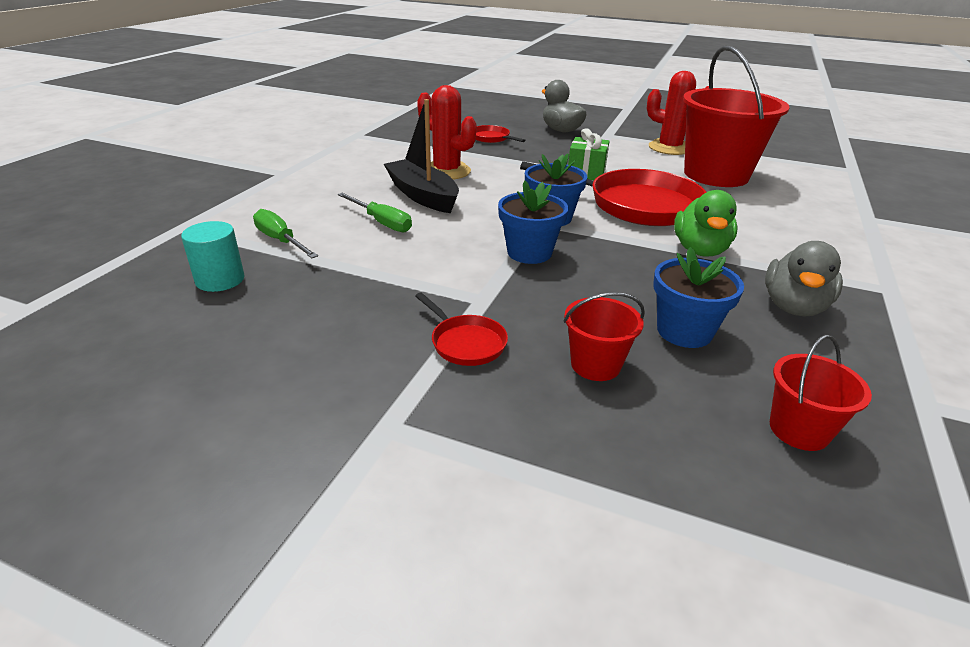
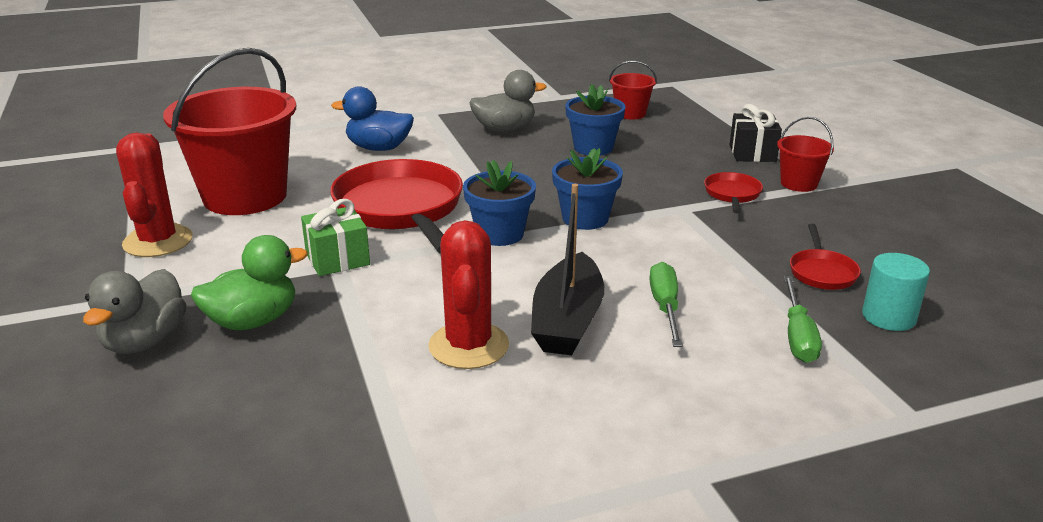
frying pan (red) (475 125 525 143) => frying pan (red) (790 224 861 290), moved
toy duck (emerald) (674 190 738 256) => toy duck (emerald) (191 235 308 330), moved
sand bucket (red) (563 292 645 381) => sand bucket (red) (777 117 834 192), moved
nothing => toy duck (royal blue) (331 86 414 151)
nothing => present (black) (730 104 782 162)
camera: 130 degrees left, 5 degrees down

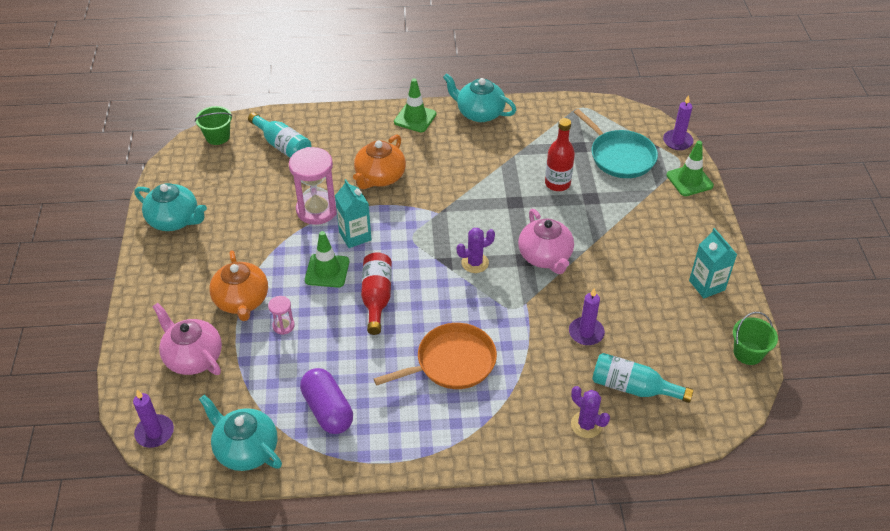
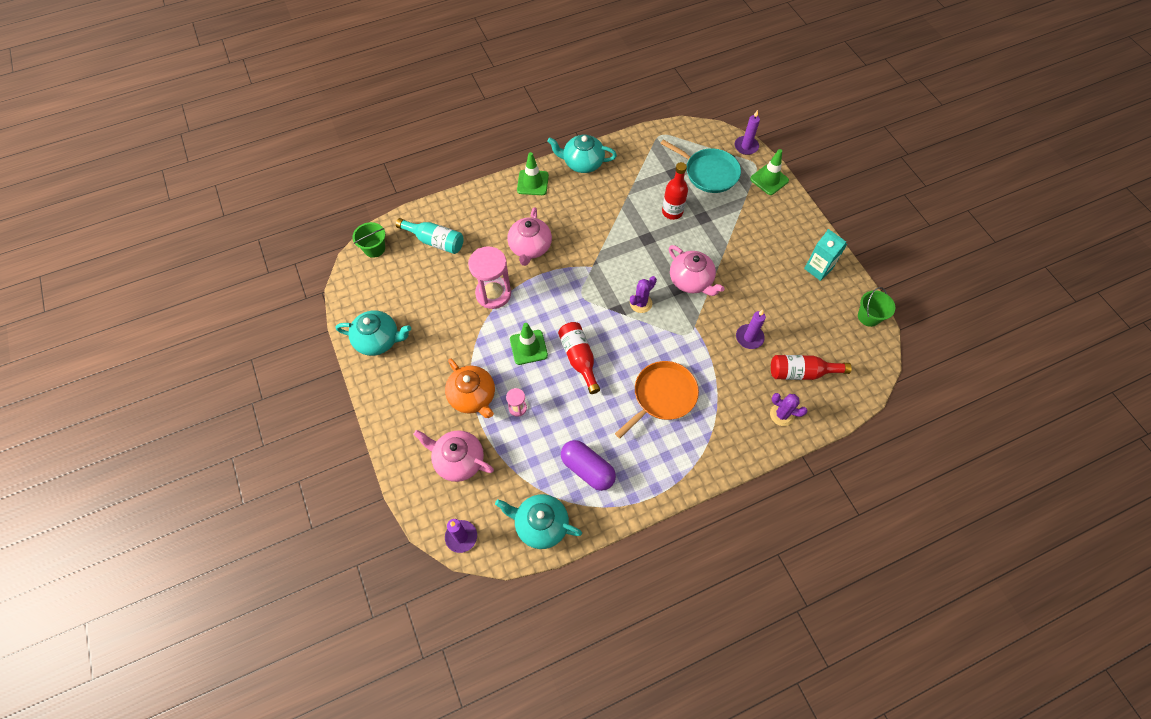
tea pot (orange-coloured) (353 134 406 189) => tea pot (pink) (507 207 552 266)
juice carton (teal) (335 179 372 248) => nothing
bottle (teal) (592 353 694 403) => bottle (red) (771 355 852 380)
camera: 20 degrees left, 15 degrees up

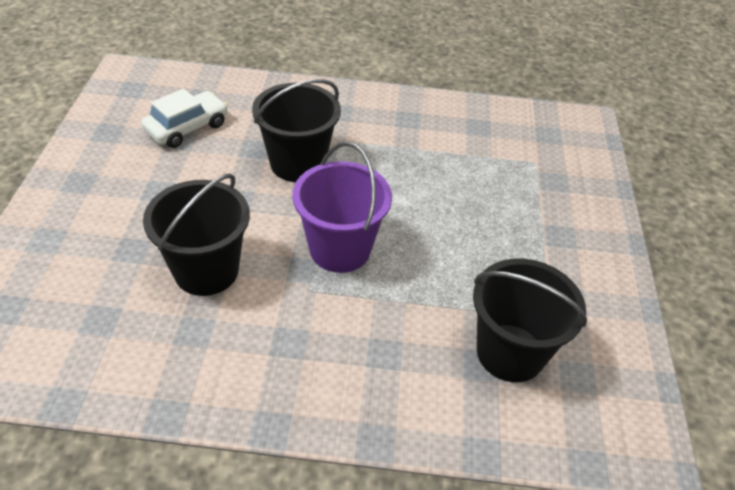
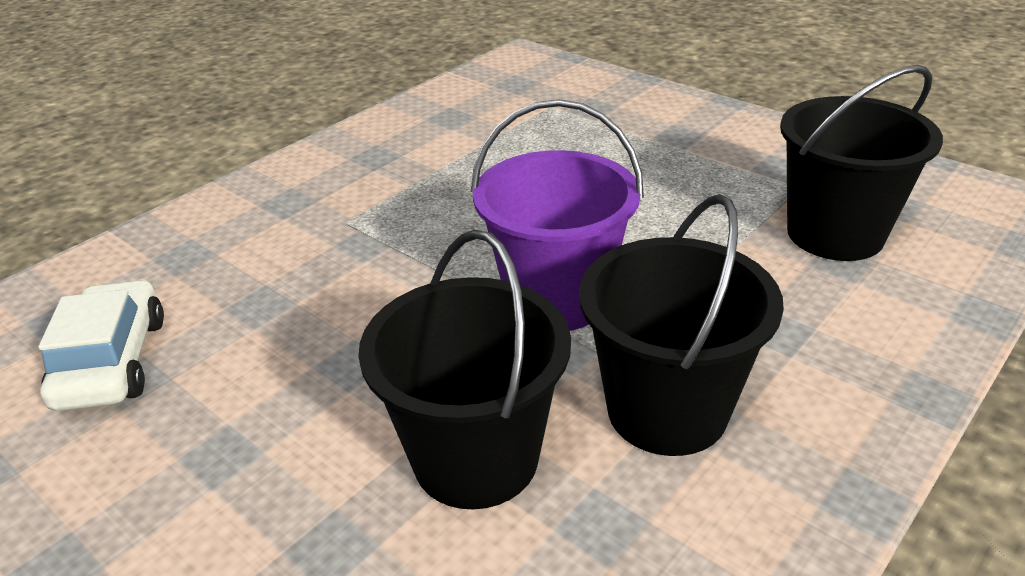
sand bucket (black) (252 79 341 182) => sand bucket (black) (579 194 784 456), moved
camera: 50 degrees left, 10 degrees down

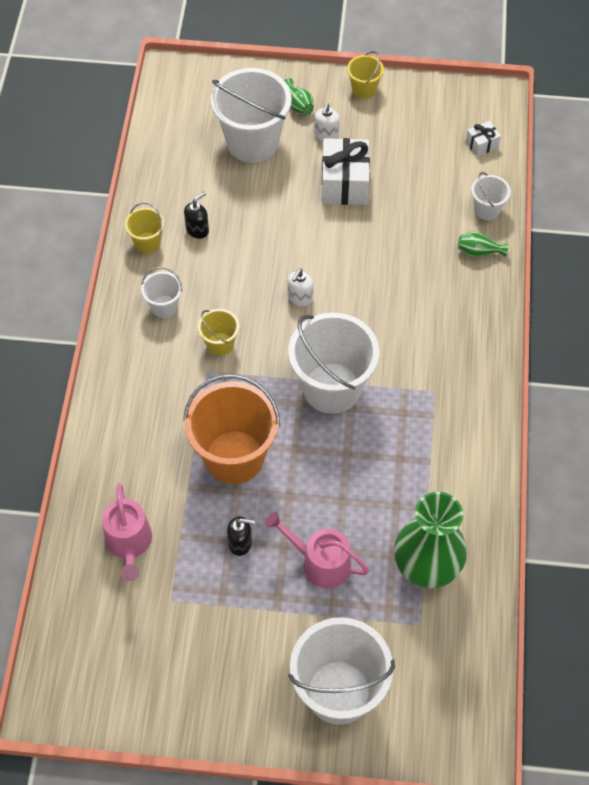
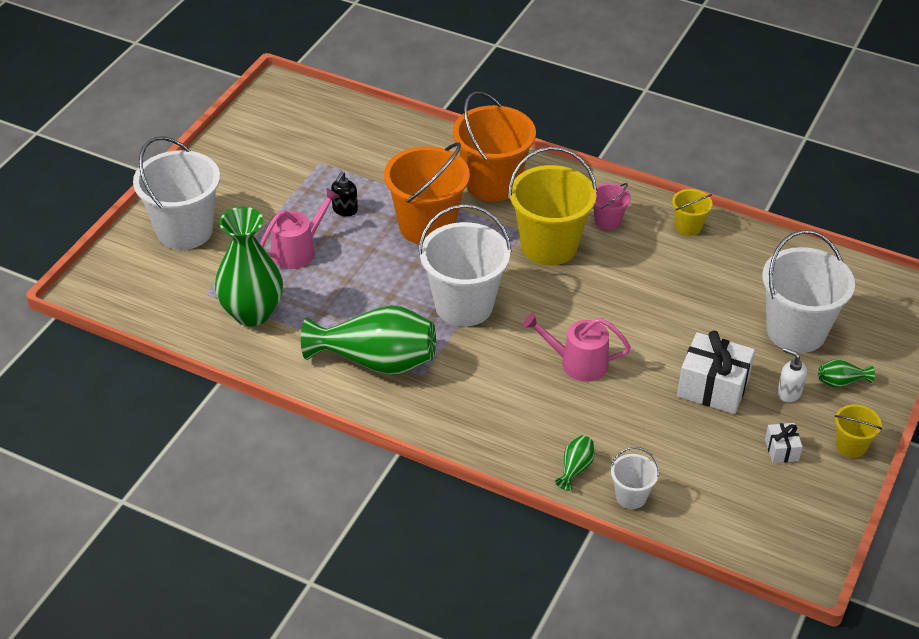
present (snow-white) (466 121 501 157) => present (snow-white) (765 423 803 463), moved
pump bottle (black) (184 192 209 239) => nothing
sand bucket (snow-white) (141 267 182 318) => sand bucket (pink) (593 183 631 230)
pump bottle (snow-white) (288 269 314 306) => nothing
sand bucket (bright yellow) (198 309 239 356) => sand bucket (bright yellow) (508 147 597 265), x2.10
watering can (pink) (102 483 152 581) => watering can (pink) (523 313 631 382), moved
nothing => sand bucket (orange-coloured) (453 91 536 202)
nothing => vase (emerald) (301 305 436 375)
camera: 110 degrees right, 15 degrees down

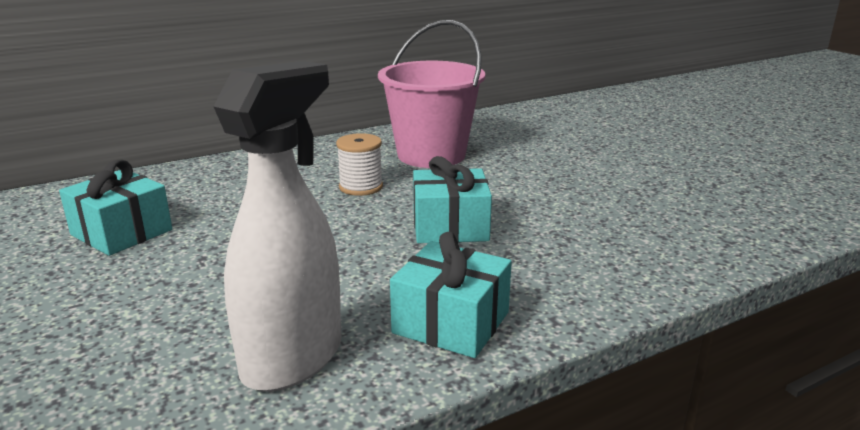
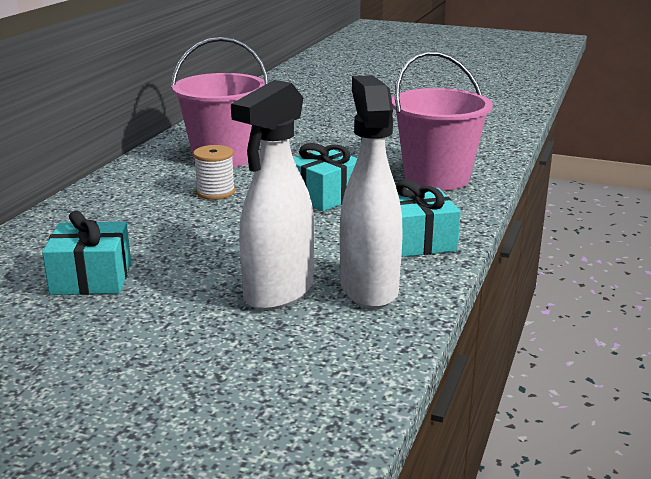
nothing => sand bucket (pink) (392 51 493 191)
nothing => spray bottle (snow-white) (231 80 314 310)
camera: 40 degrees left, 0 degrees up

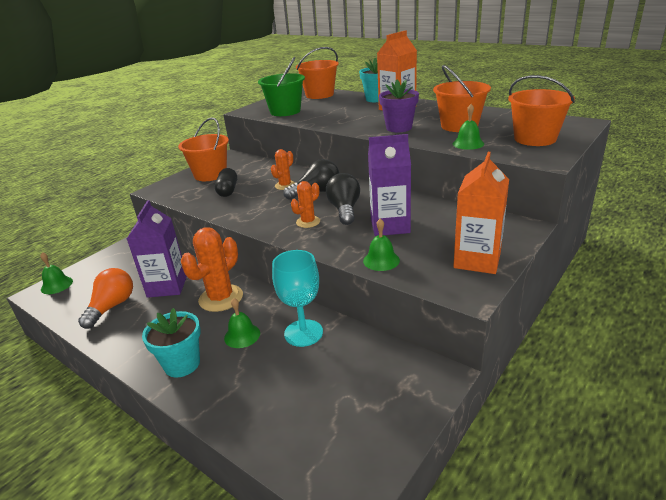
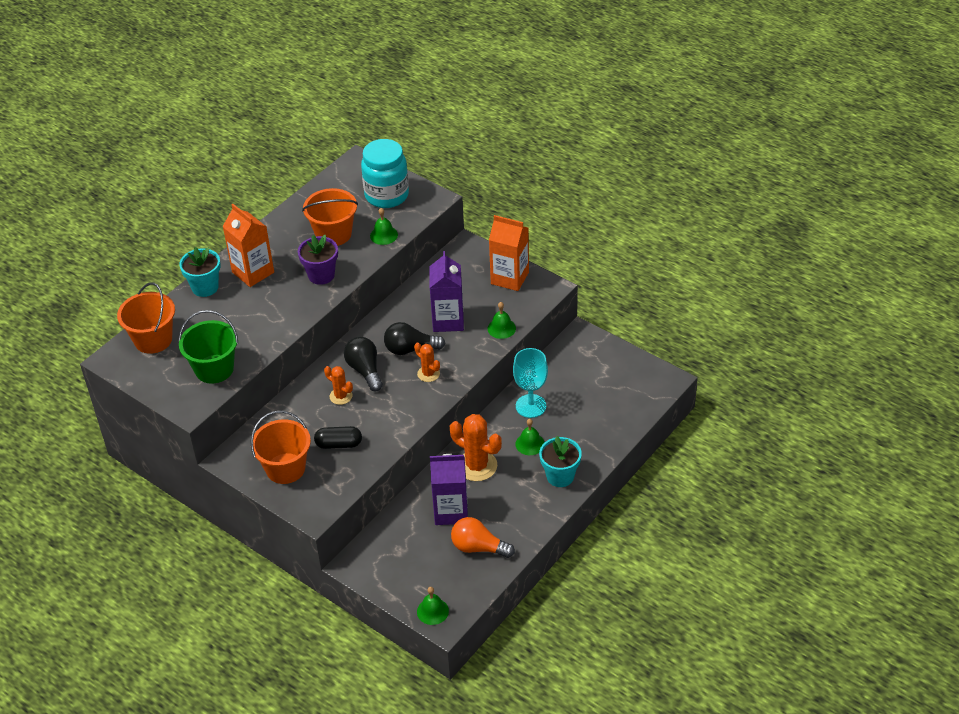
sand bucket (orange-coloured) (508 75 575 146) => jar (teal) (361 139 409 208)
camera: 90 degrees left, 15 degrees up

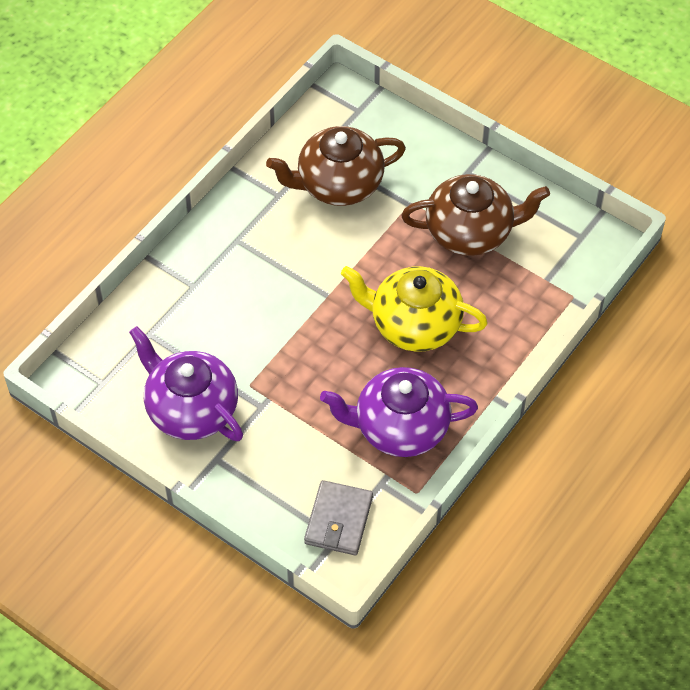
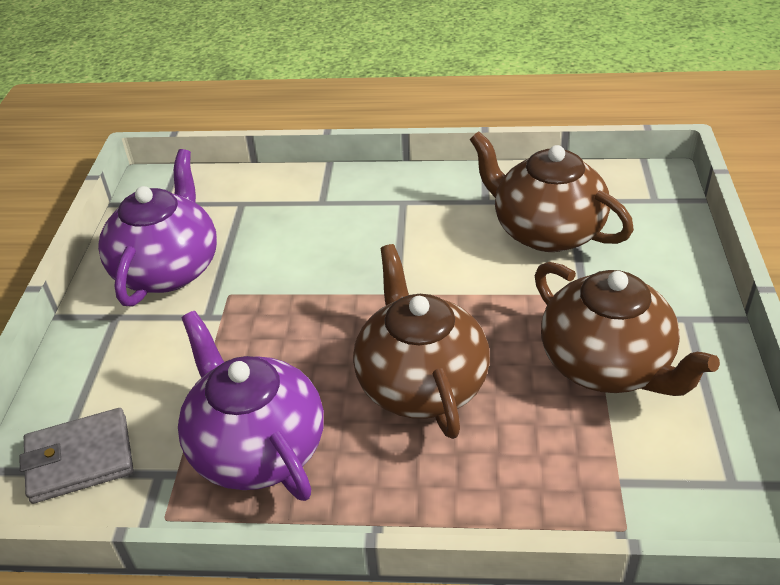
tea pot (bright yellow) (341 266 488 352) => tea pot (brown) (353 244 490 439)
camera: 60 degrees right, 15 degrees down

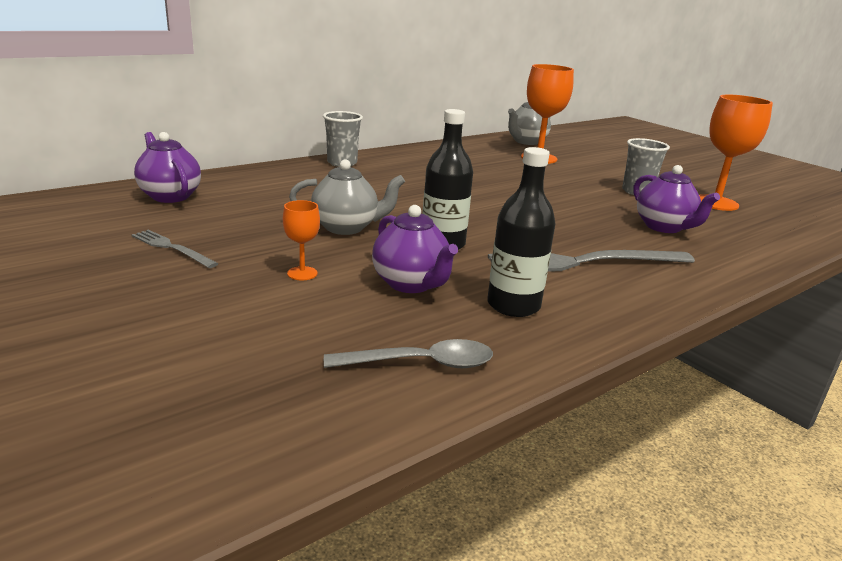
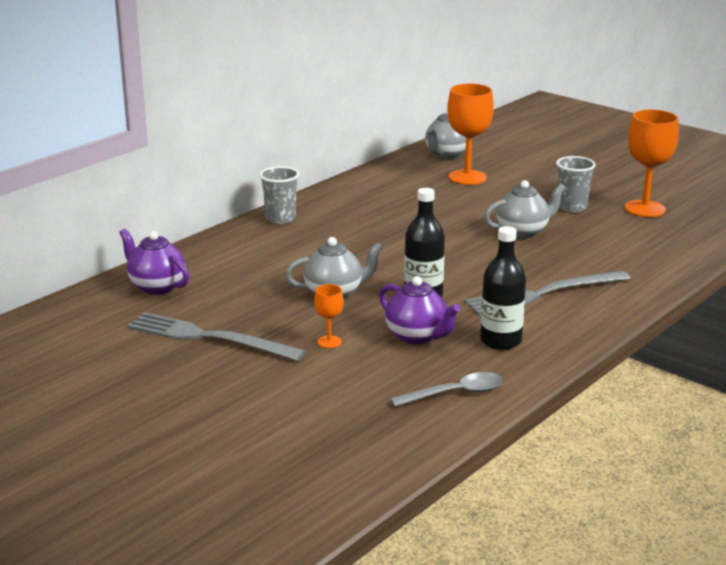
tea pot (violet) (633 165 720 233) => nothing
table fork (gray) (131 230 218 268) => table fork (gray) (127 312 306 361), x1.89
nothing => tea pot (gray) (484 180 566 239)
camera: 10 degrees left, 0 degrees up

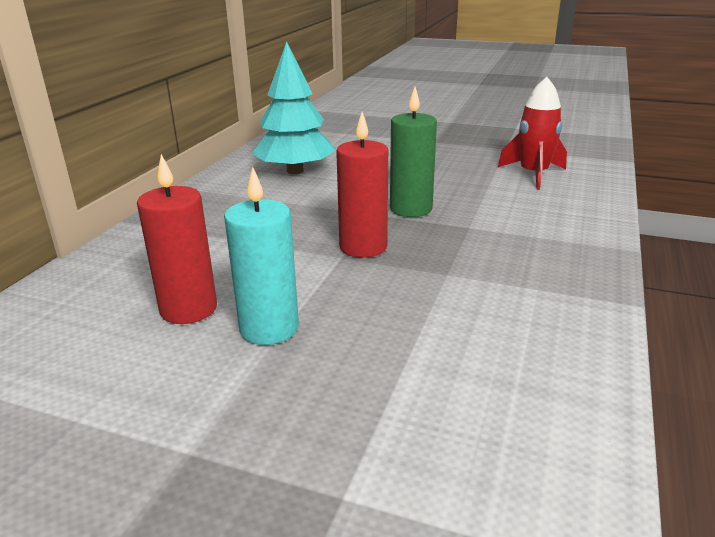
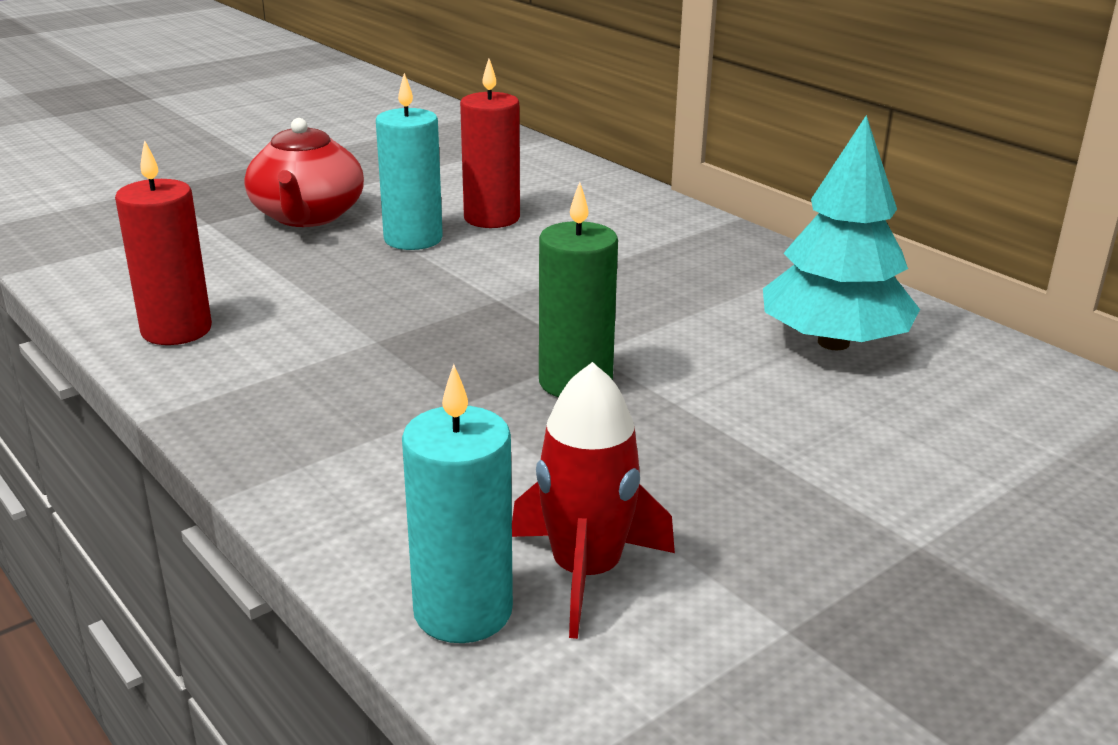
pillar candle (red) (336 112 388 258) => pillar candle (red) (115 140 212 345), moved
nothing => tea pot (red) (245 118 364 227)
nothing => pillar candle (teal) (402 364 513 643)
camera: 120 degrees right, 0 degrees up

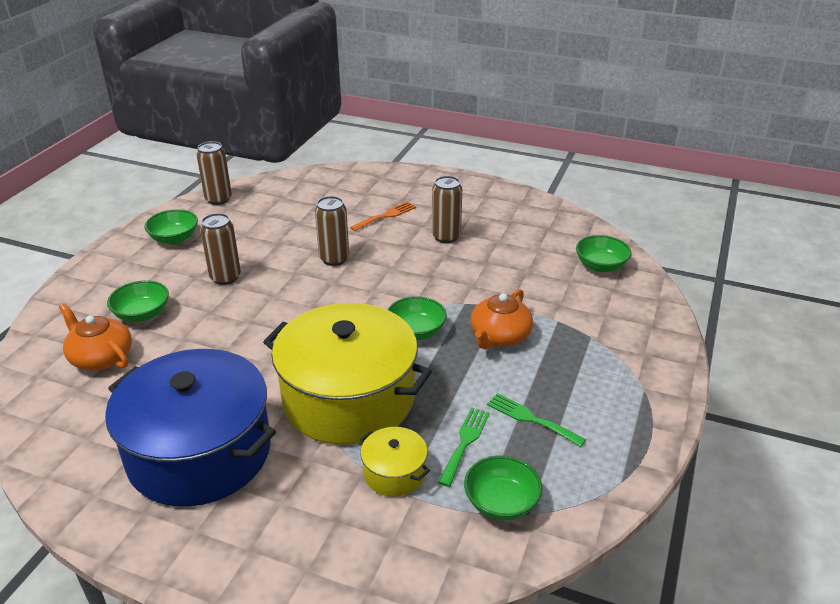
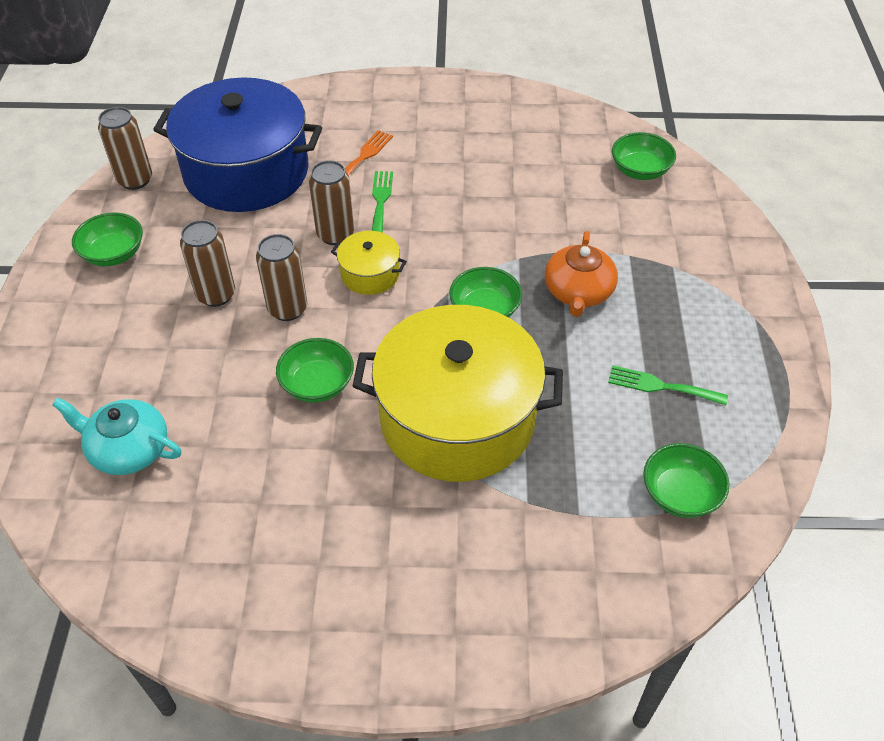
can (brown) (432 176 462 243) => can (brown) (256 234 307 321), moved
serving bowl (emerald) (107 280 169 322) => serving bowl (emerald) (276 338 354 402), moved
tea pot (orange-coloured) (59 303 132 370) => tea pot (teal) (52 398 182 475)
pot (royal blue) (105 349 276 507) => pot (royal blue) (153 77 322 212), moved
table fork (emerald) (438 407 490 487) => table fork (emerald) (372 171 393 233), moved
pot (bright yellow) (360 427 430 497) => pot (bright yellow) (331 231 407 295), moved
camera: 20 degrees left, 15 degrees up

